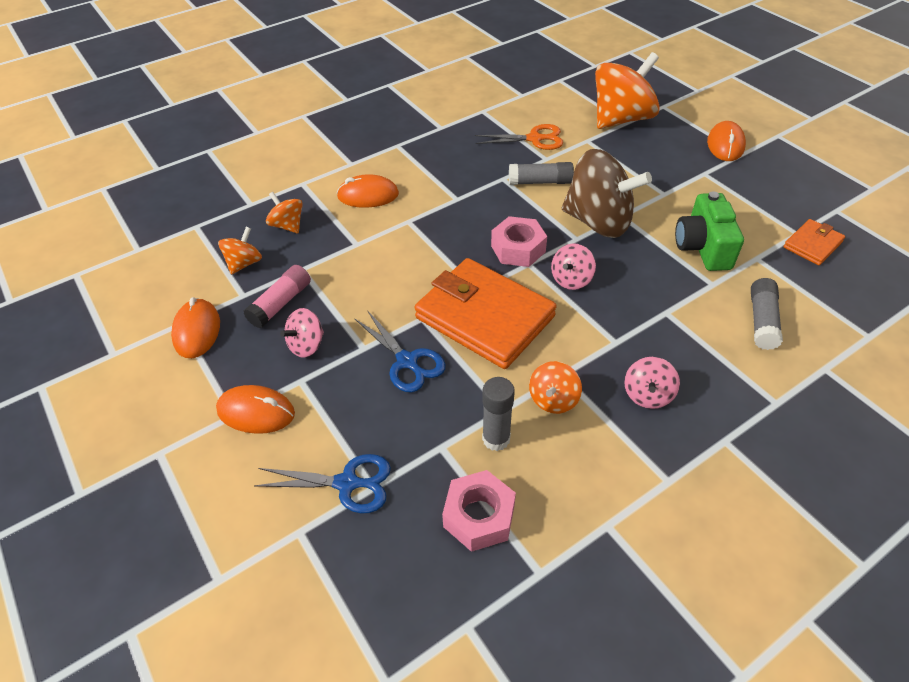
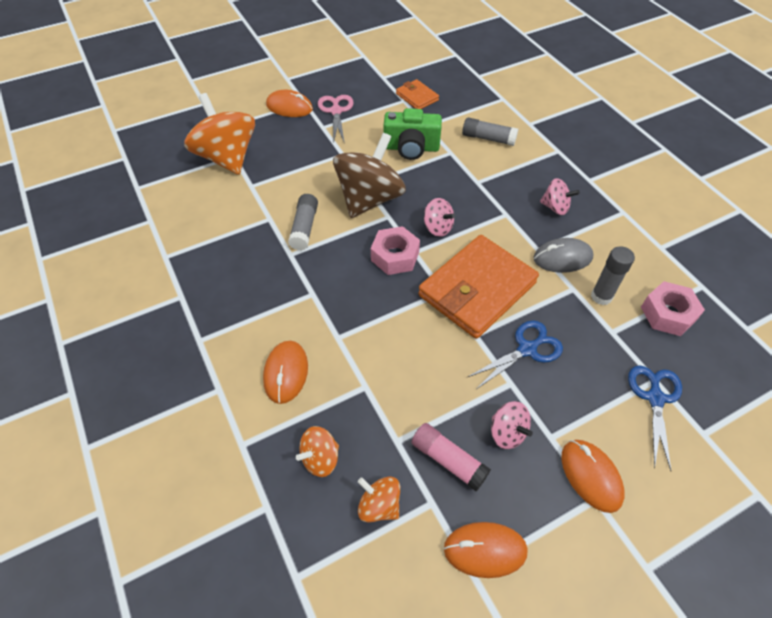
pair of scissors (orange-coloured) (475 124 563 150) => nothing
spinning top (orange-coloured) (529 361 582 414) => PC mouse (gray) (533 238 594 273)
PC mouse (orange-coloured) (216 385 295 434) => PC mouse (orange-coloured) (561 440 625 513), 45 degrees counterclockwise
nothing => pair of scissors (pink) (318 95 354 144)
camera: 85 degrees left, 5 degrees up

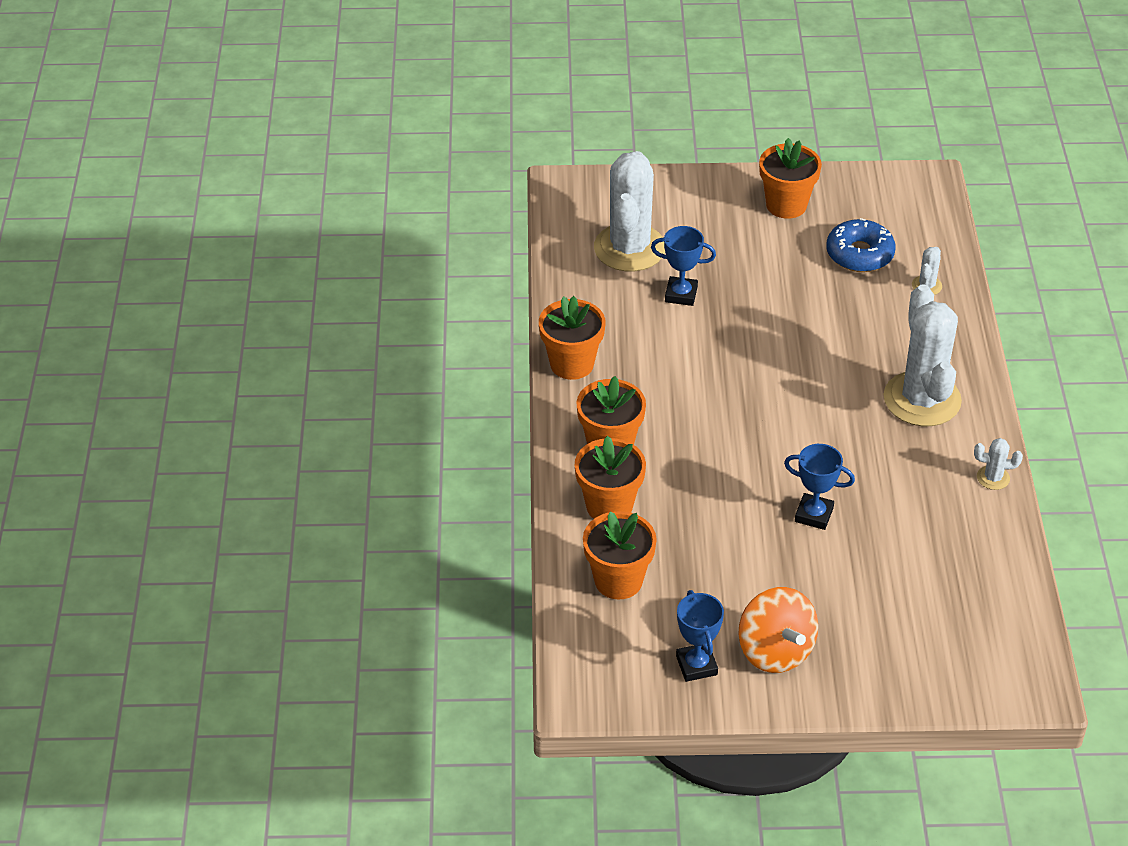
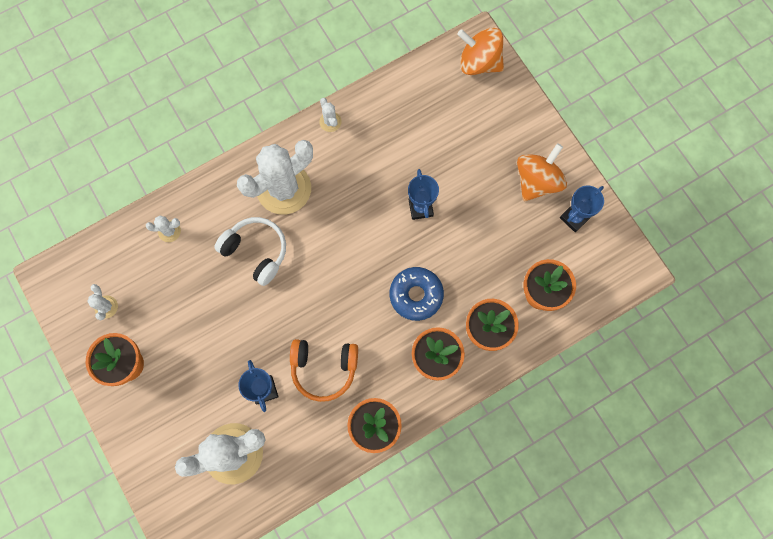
doughnut (royal blue) (826 218 896 272) => doughnut (royal blue) (390 267 444 321), moved
nothing => spinning top (orange-coloured) (457 27 504 75)
nothing => headset (snow-white) (214 217 286 286)
nothing => saguaro cactus (snow-white) (87 284 118 320)
nothing => headset (orange-coloured) (290 339 358 402)
camera: 120 degrees left, 30 degrees up

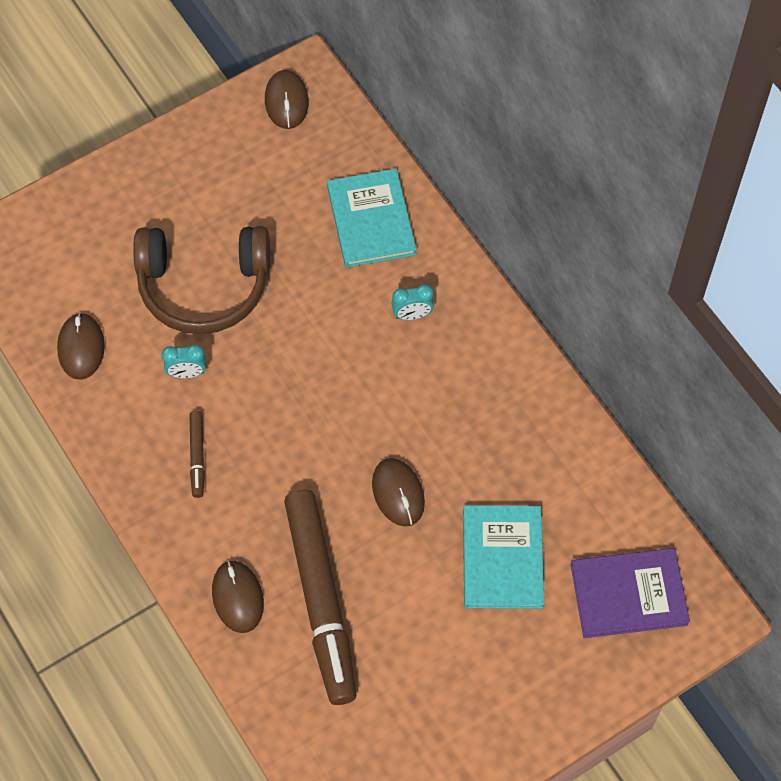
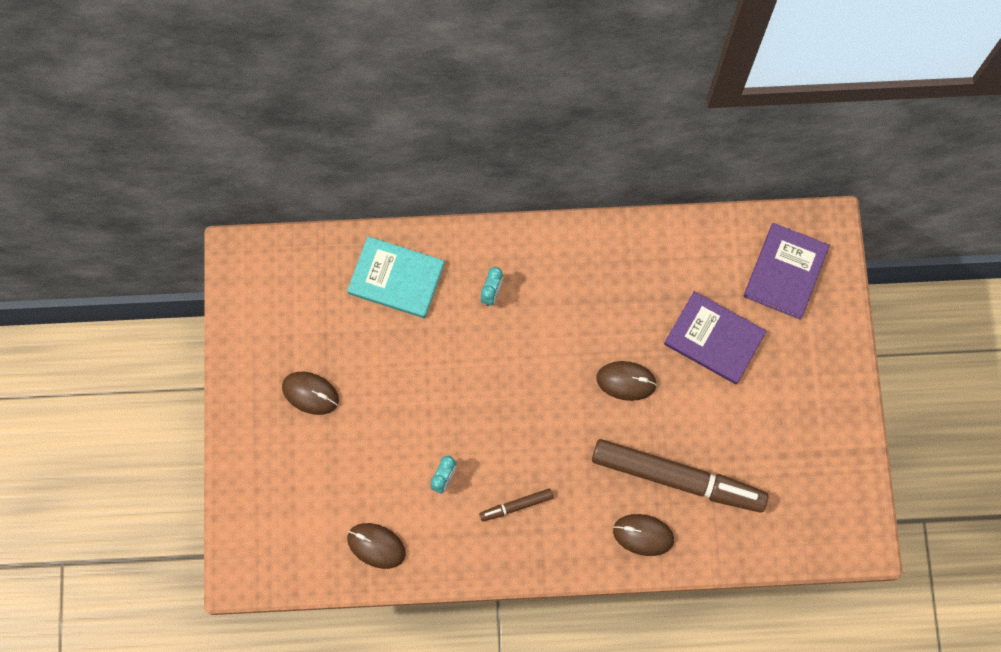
PC mouse (brown) (265 70 309 129) => PC mouse (brown) (282 372 339 415), moved
headset (brown) (133 226 270 334) => nothing
felt pen (brown) (190 411 205 498) => felt pen (brown) (479 489 553 521), 135 degrees clockwise
hardback (teal) (463 505 544 609) => hardback (violet) (664 291 767 385)
camera: 60 degrees left, 10 degrees up

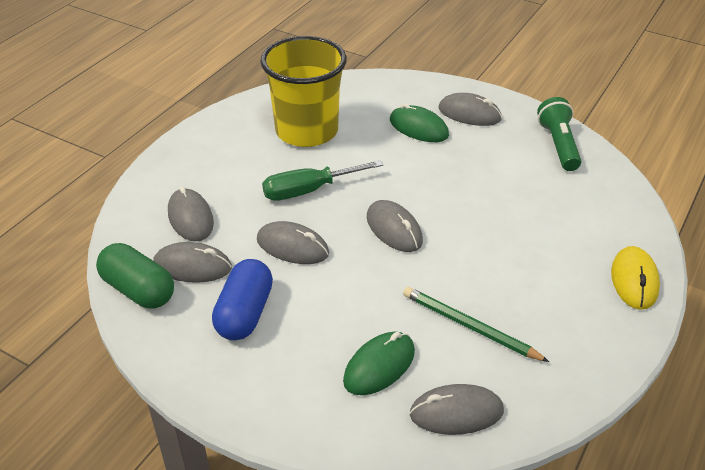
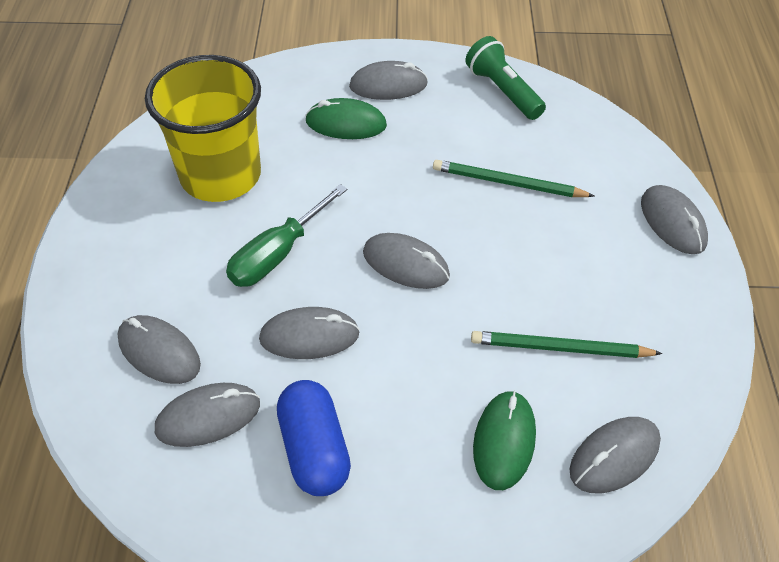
capsule (emerald) (96 243 174 308) => nothing
PC mouse (bright yellow) (611 246 660 310) => PC mouse (gray) (641 185 708 254)
nothing => lead pencil (emerald) (433 160 594 197)
camera: 30 degrees left, 10 degrees up

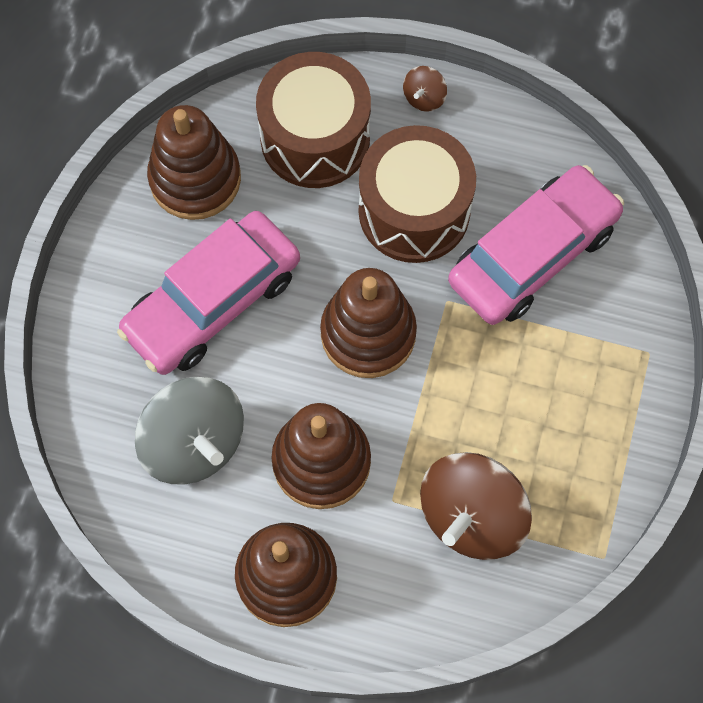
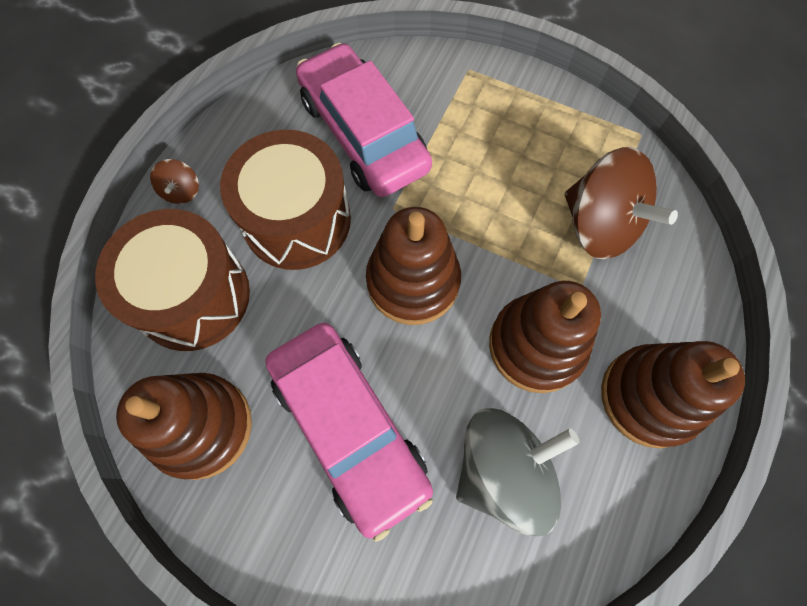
spinning top (brown) (403 66 447 112) => spinning top (brown) (150 159 199 204), 45 degrees clockwise
camera: 80 degrees left, 0 degrees up

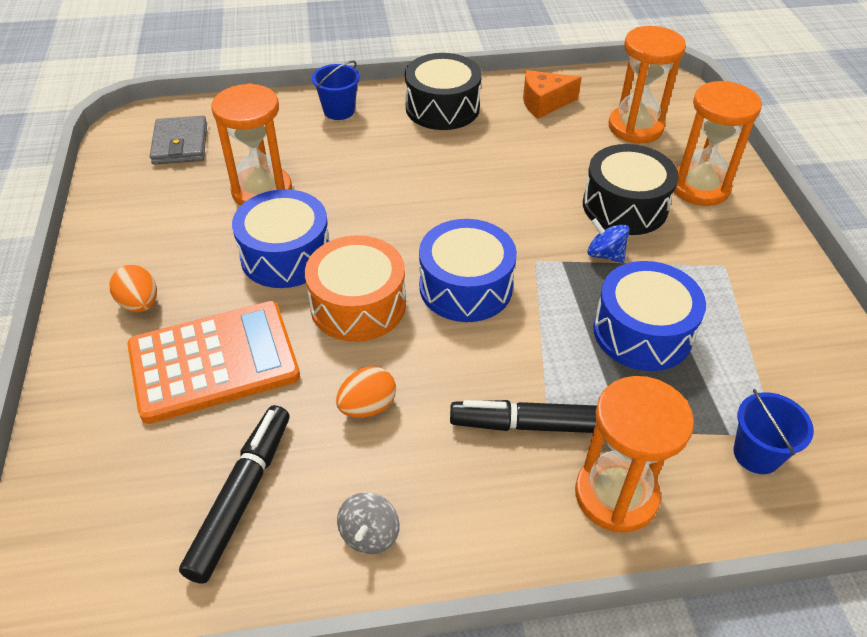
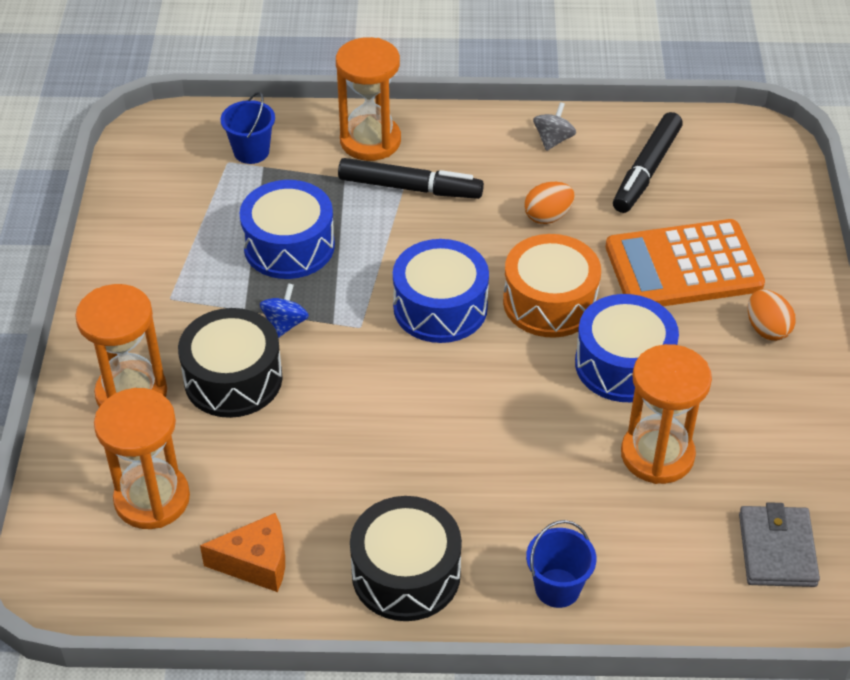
spinning top (royal blue) (587 218 630 263) => spinning top (royal blue) (260 283 309 338), 120 degrees counterclockwise
camera: 170 degrees left, 0 degrees up

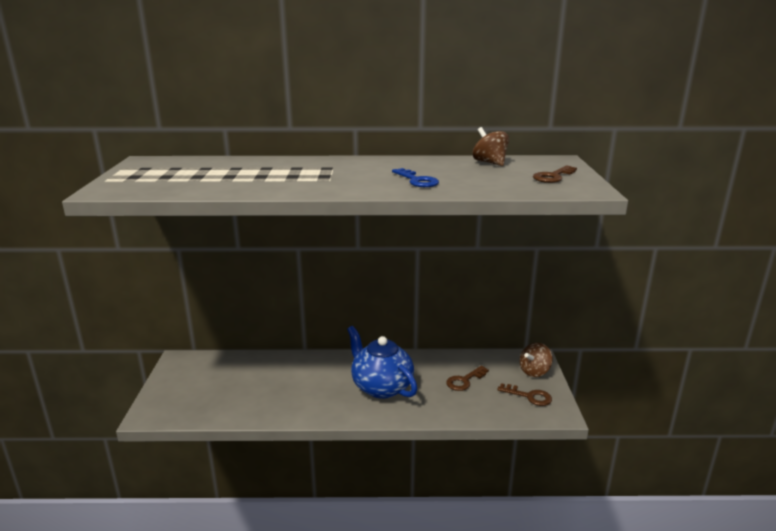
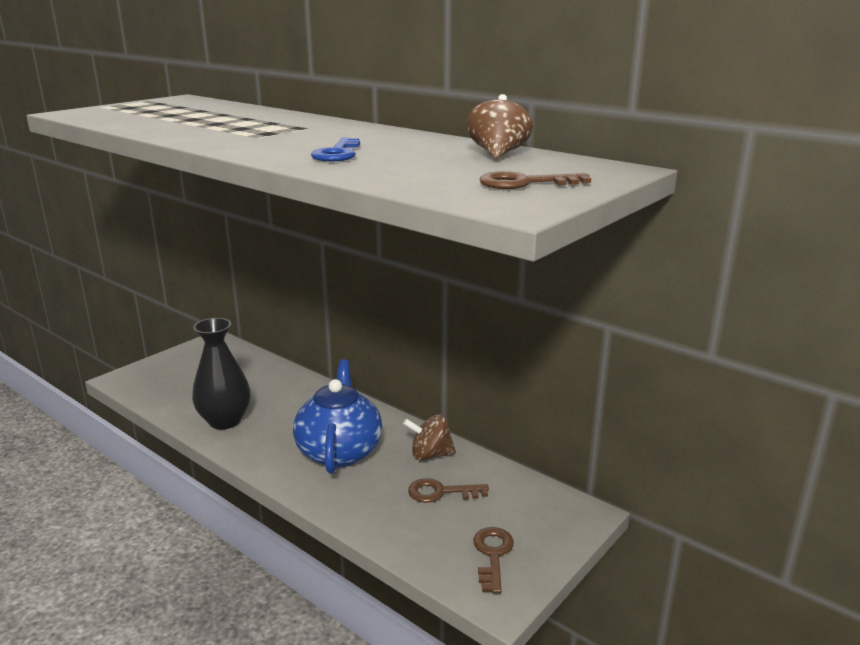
spinning top (brown) (520 343 553 377) => spinning top (brown) (403 414 456 460), moved
key (brown) (497 383 552 406) => key (brown) (474 527 514 594), 150 degrees counterclockwise
nothing => vase (black) (192 318 251 430)
camera: 40 degrees right, 0 degrees up

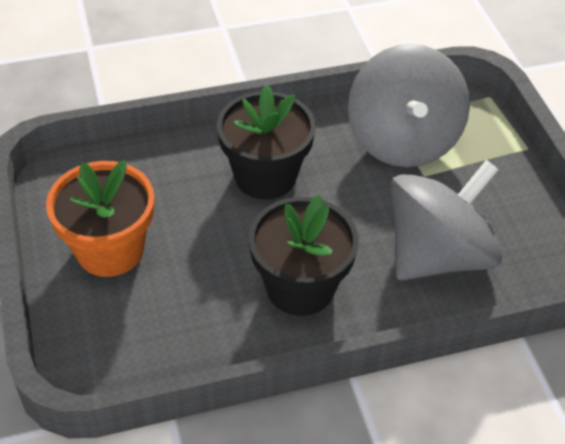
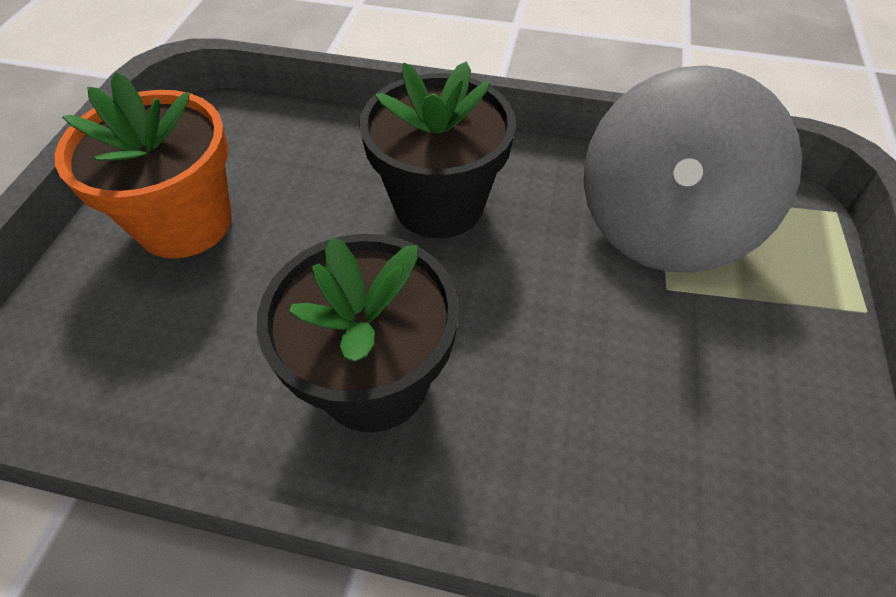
spinning top (gray) (390 160 503 280) => nothing
camera: 30 degrees right, 5 degrees up

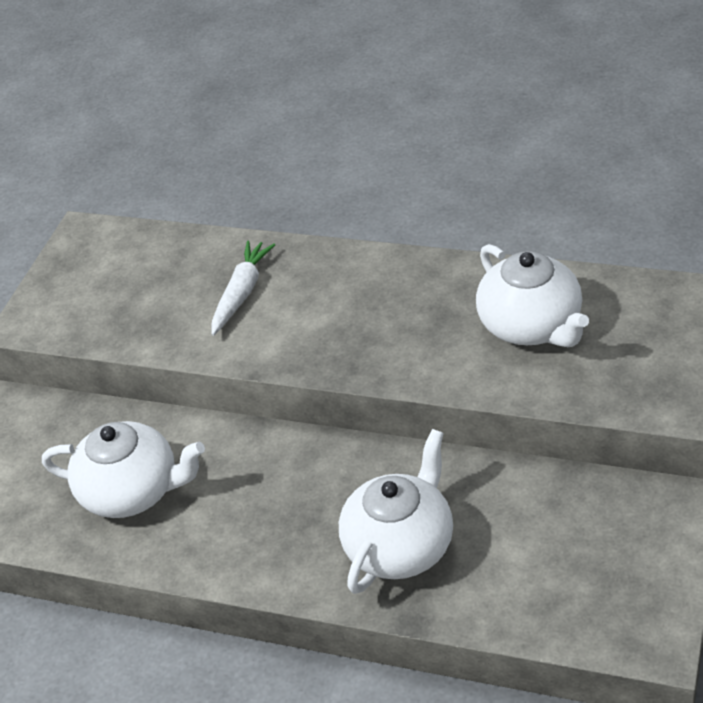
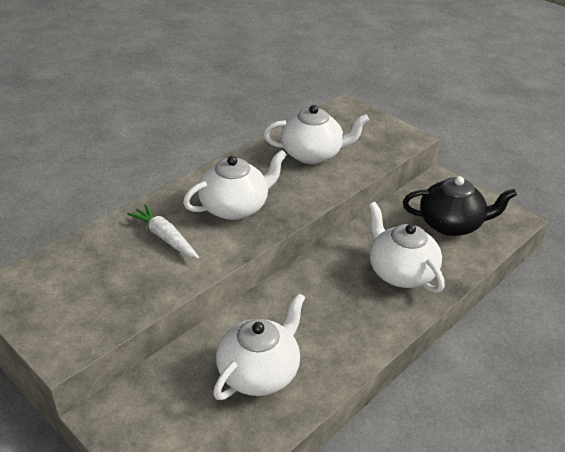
nothing => tea pot (snow-white) (183 150 287 220)
nothing => tea pot (black) (403 176 517 236)
camera: 70 degrees left, 5 degrees down

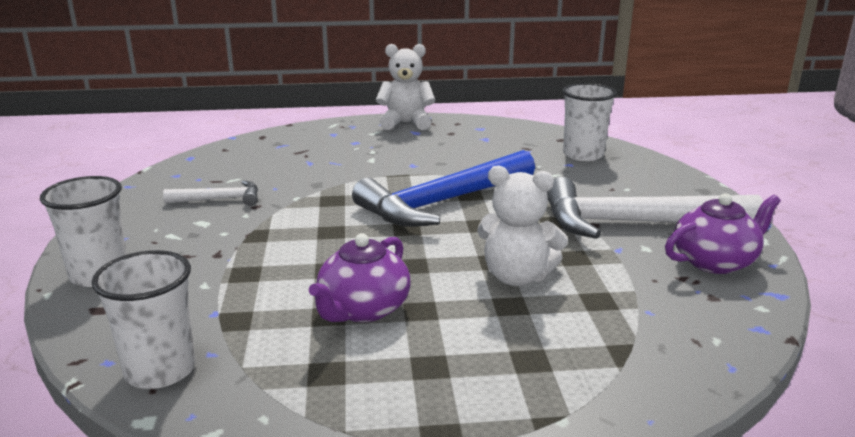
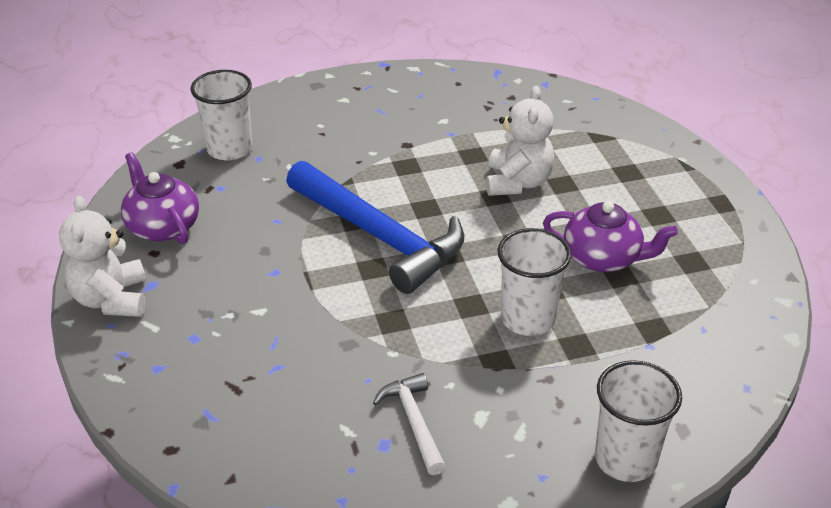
hammer (snow-white) (547 177 763 239) => nothing
tea pot (violet) (665 193 781 274) => tea pot (violet) (121 152 199 244), moved
cup (snow-white) (91 250 196 389) => cup (snow-white) (498 228 571 336), moved
camera: 100 degrees left, 15 degrees up

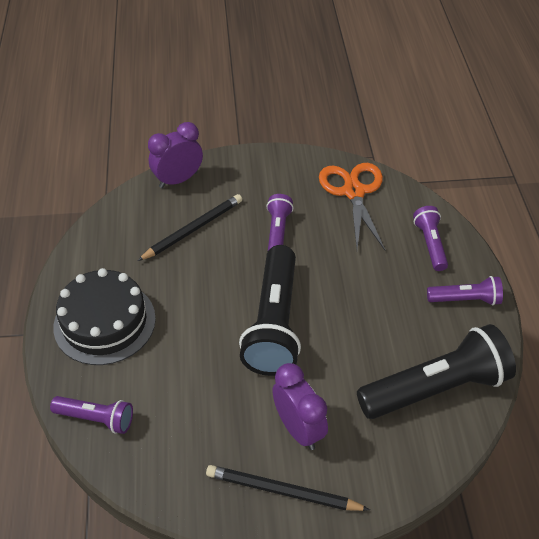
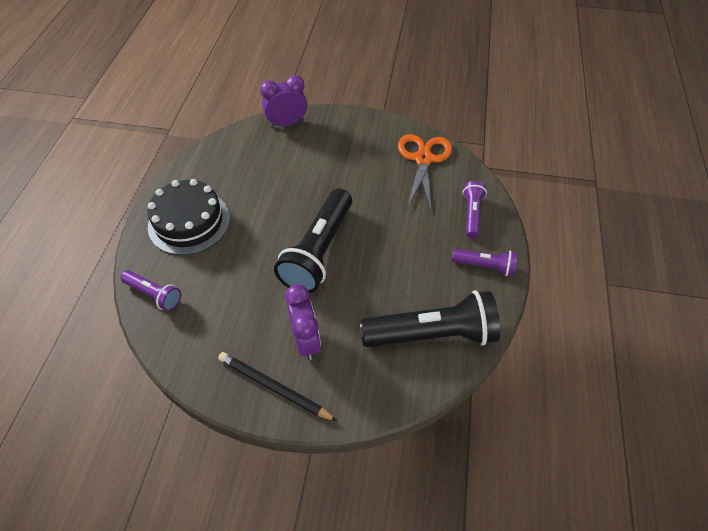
lead pencil (black) (138 194 242 261) => nothing
pocket torch (violet) (266 194 293 251) => nothing
camera: 15 degrees right, 5 degrees up

